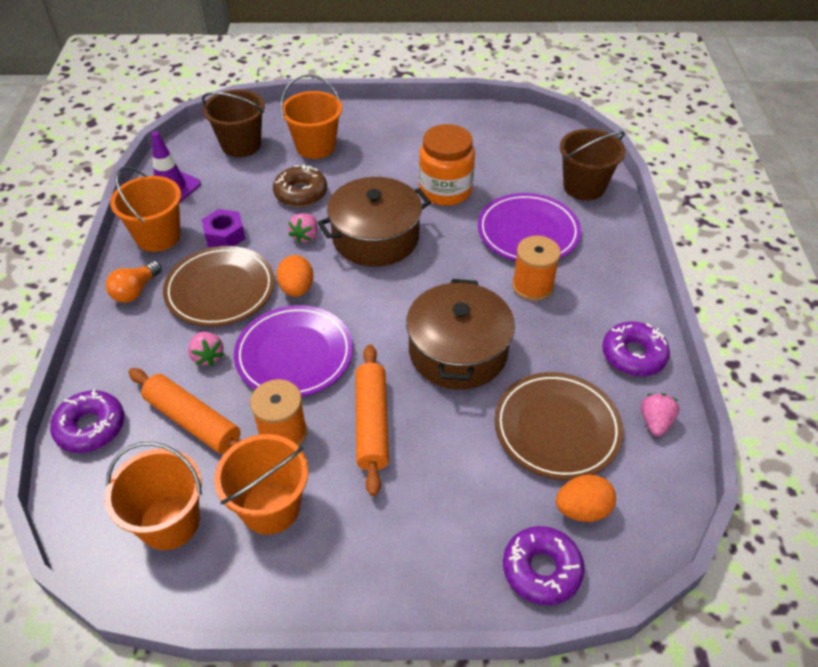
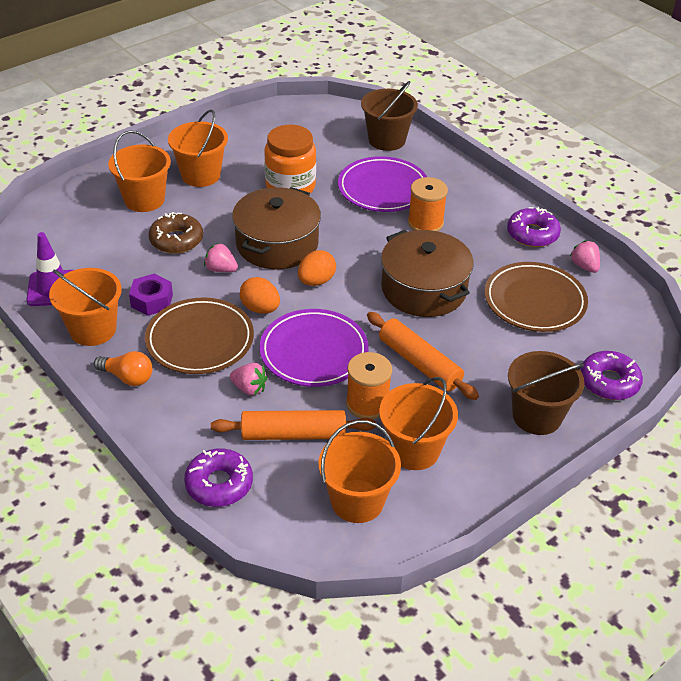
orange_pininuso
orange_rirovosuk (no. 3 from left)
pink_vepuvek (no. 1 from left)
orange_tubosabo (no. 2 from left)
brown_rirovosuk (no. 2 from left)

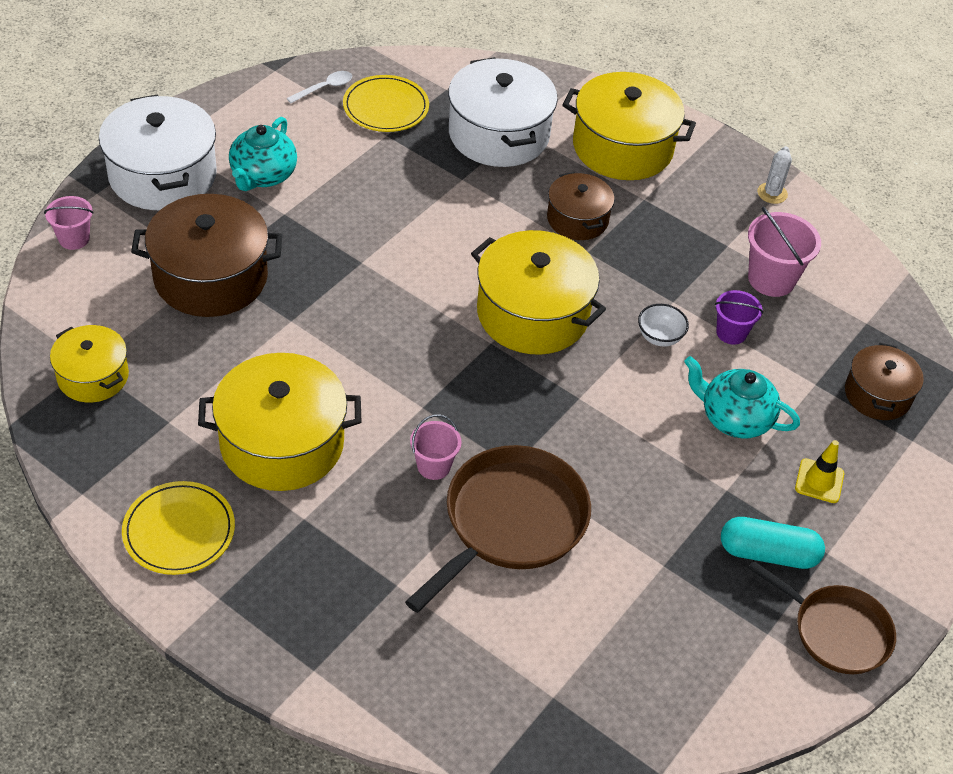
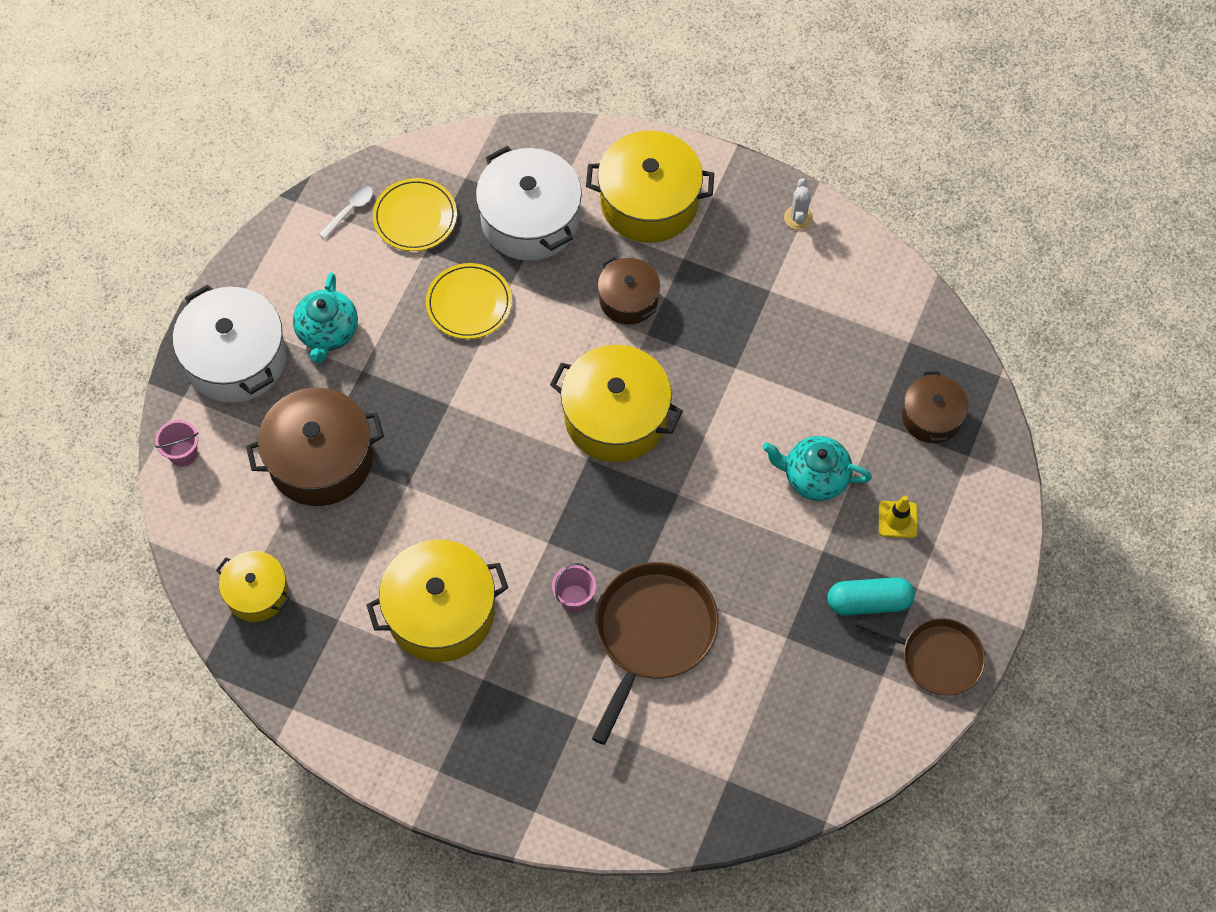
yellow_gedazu (no. 2 from left)
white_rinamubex
purple_rirovosuk
pink_rirovosuk (no. 3 from left in the first image)

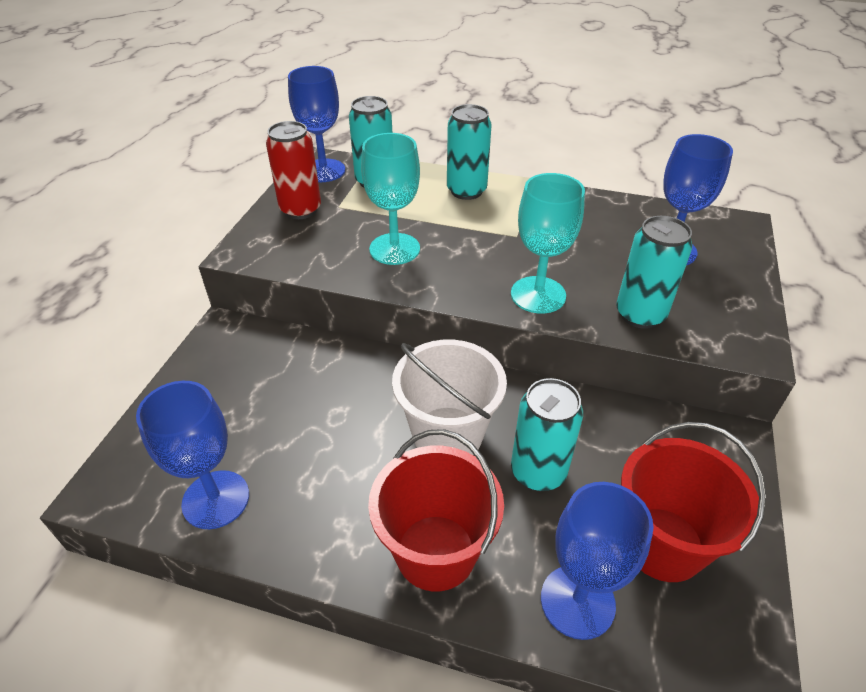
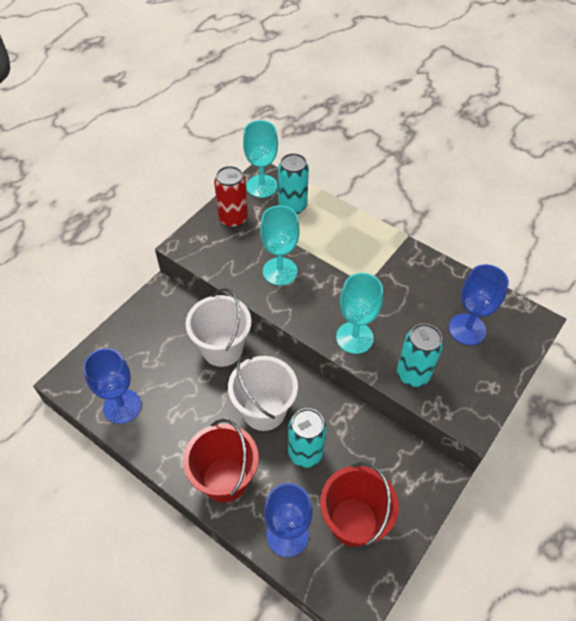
white_rirovosuk (no. 1 from left)
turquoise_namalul (no. 1 from left)
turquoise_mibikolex (no. 2 from left in the first image)

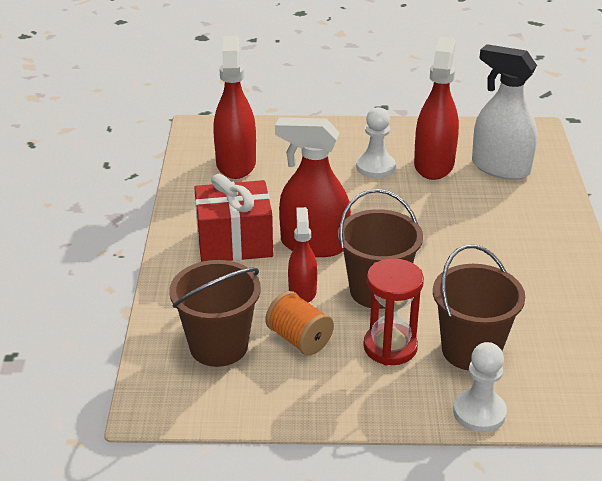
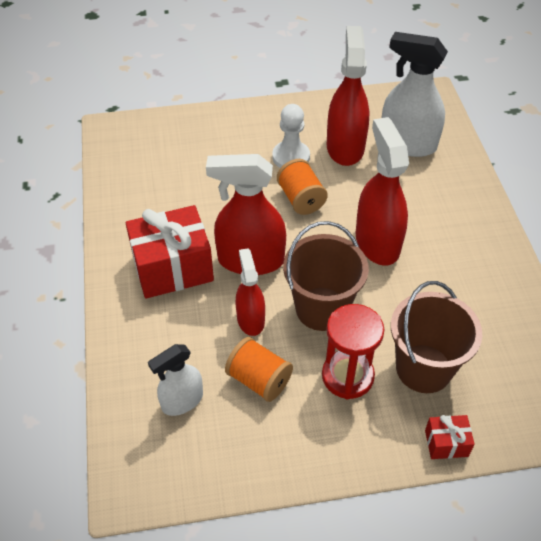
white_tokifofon (no. 1 from left)
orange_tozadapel (no. 2 from left)
red_tokifofon (no. 4 from left)
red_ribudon (no. 2 from left)

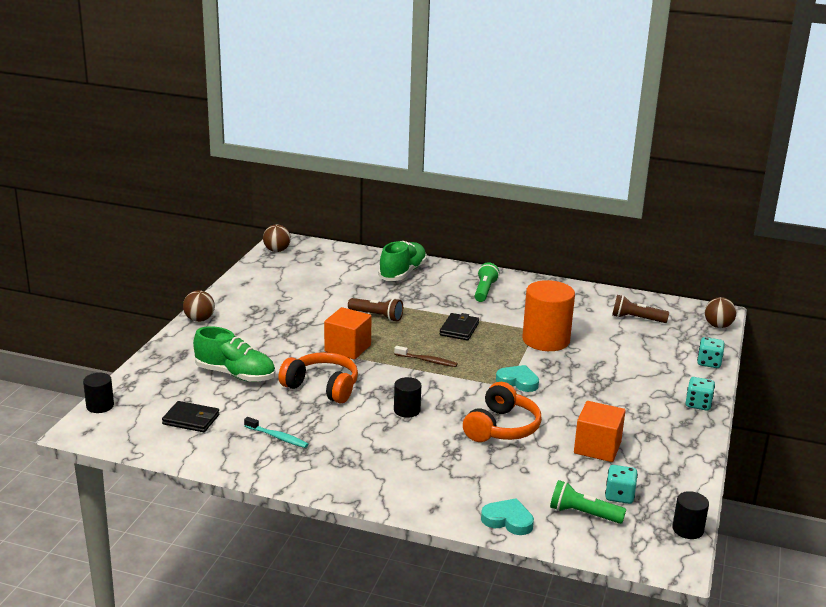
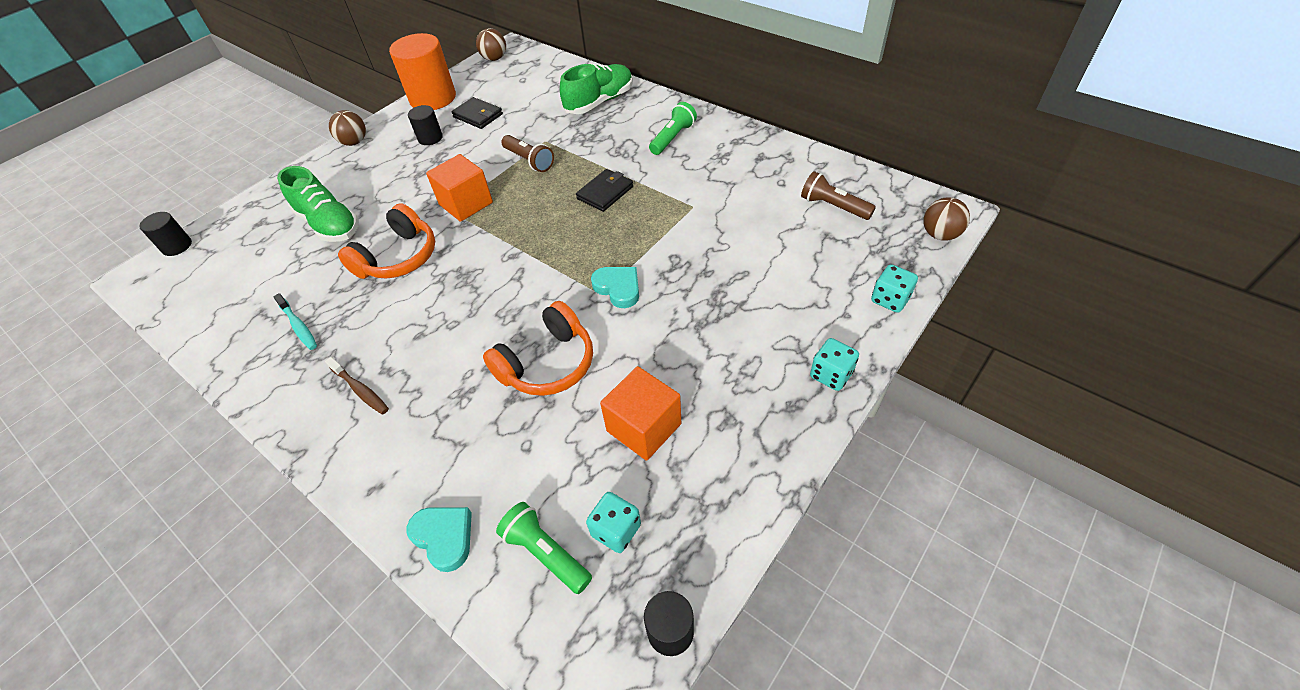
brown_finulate
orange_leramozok (no. 1 from left)
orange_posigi
black_posigi (no. 2 from left)
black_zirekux (no. 1 from left)

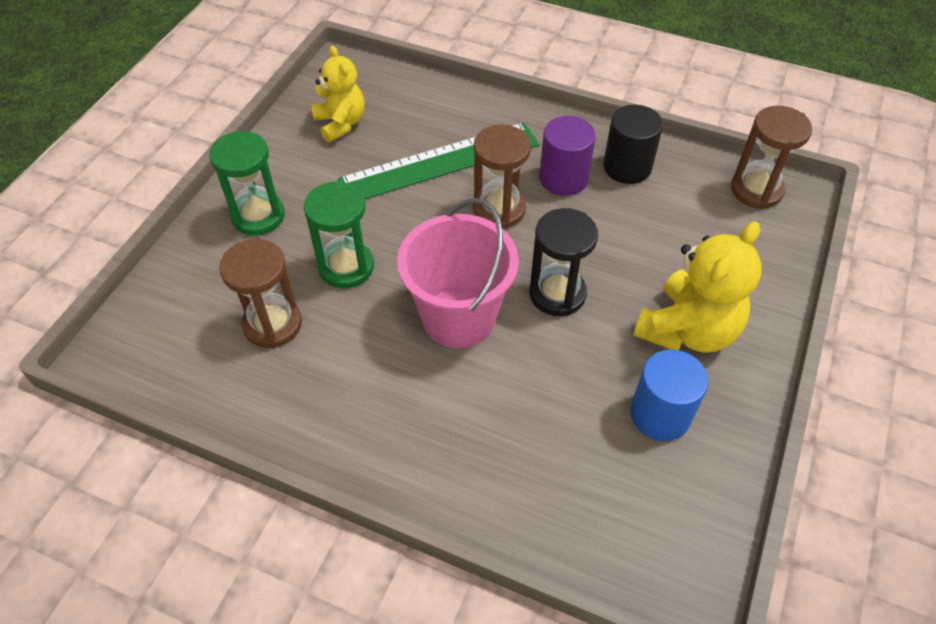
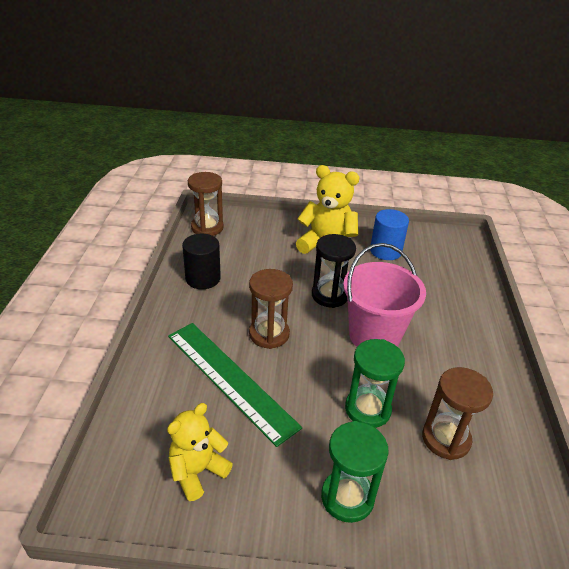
purple_posigi

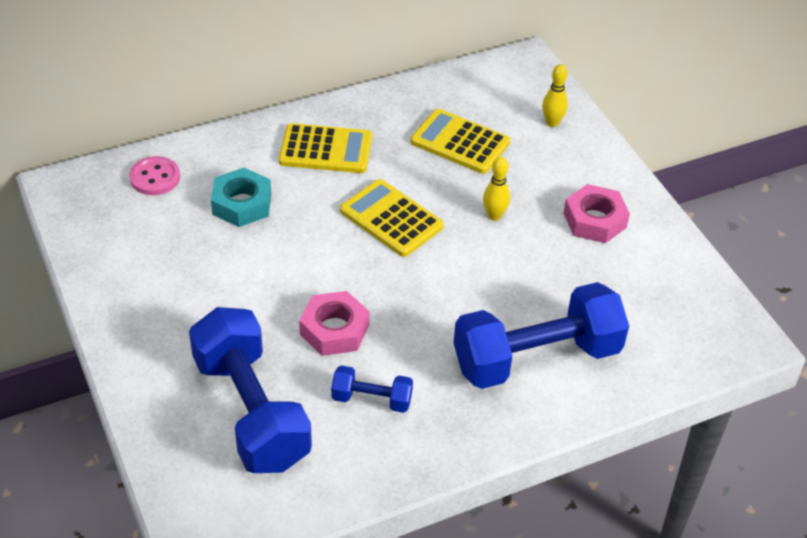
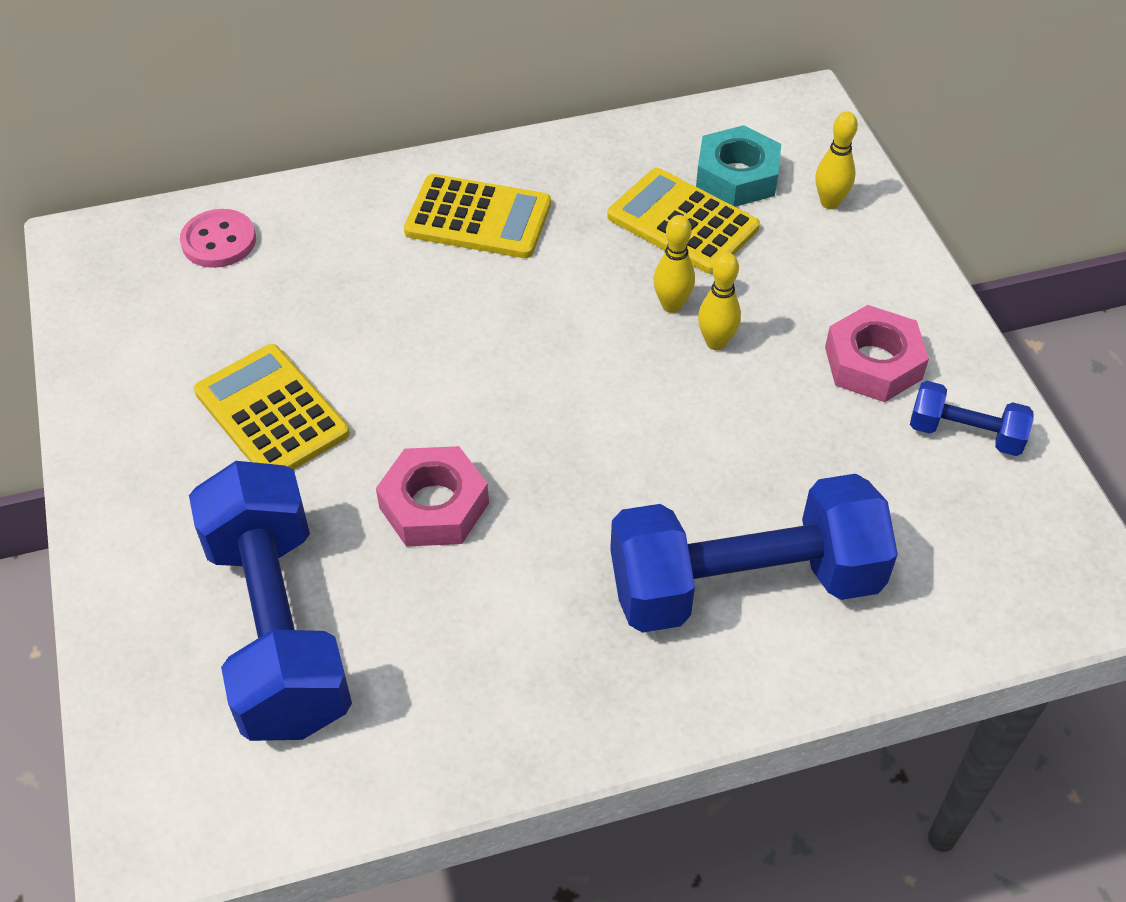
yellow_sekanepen (no. 1 from left)
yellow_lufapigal (no. 1 from left)
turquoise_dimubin
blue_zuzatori (no. 3 from left)

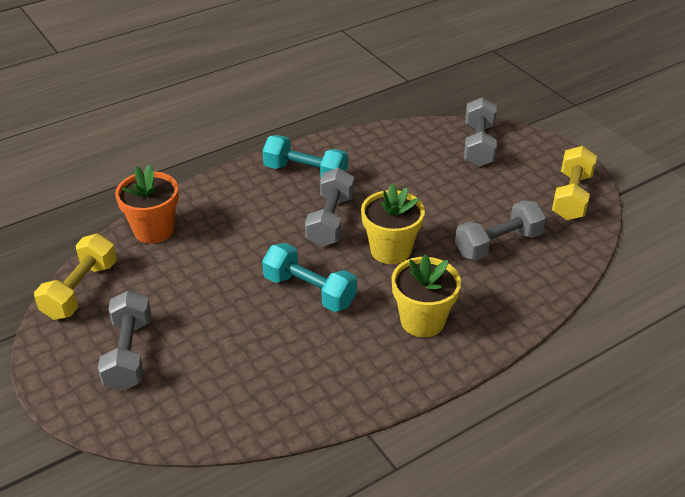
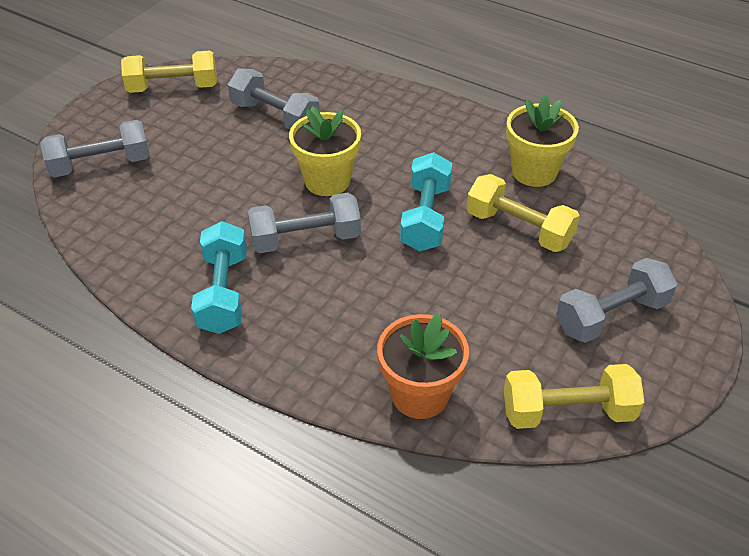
yellow_zuzatori (no. 2 from left)
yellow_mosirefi (no. 2 from left)

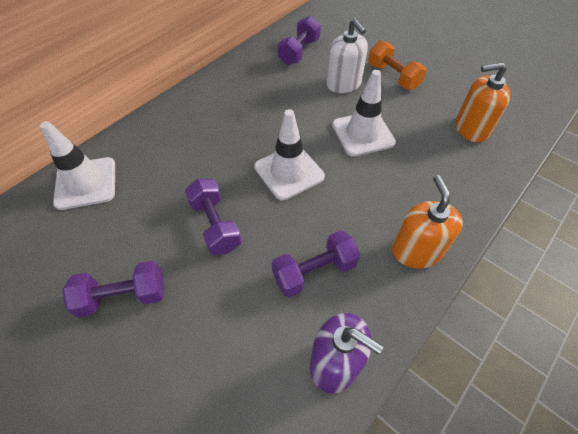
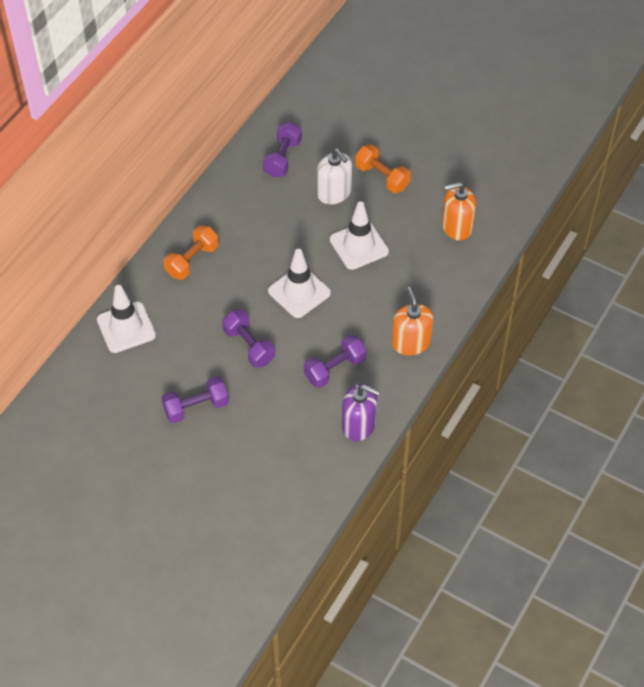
orange_zuzatori (no. 1 from left)

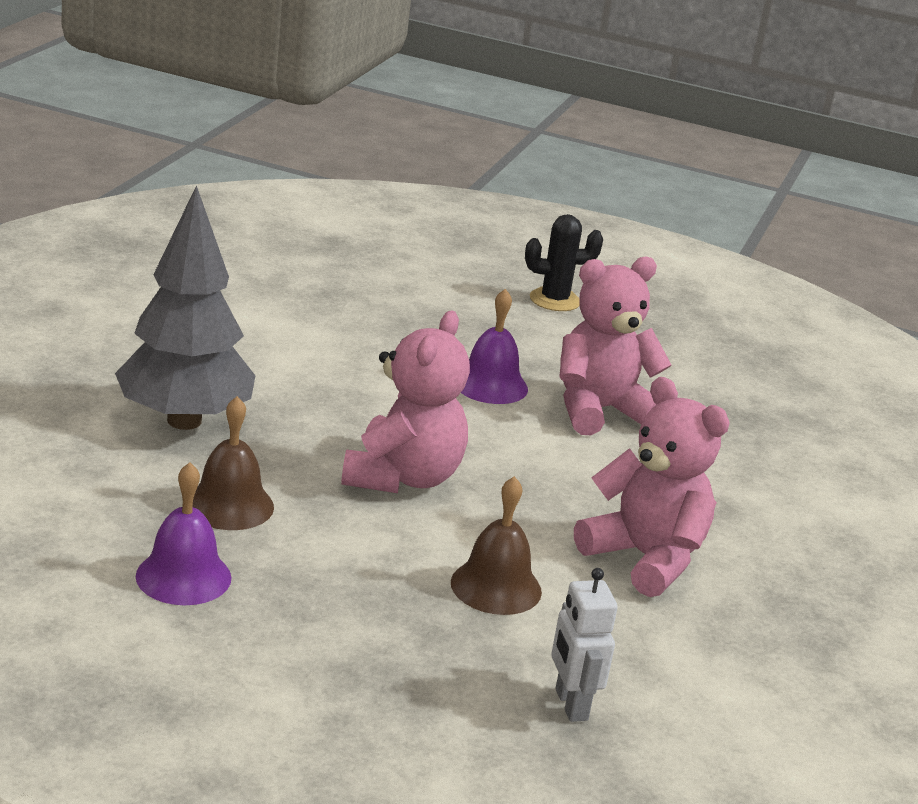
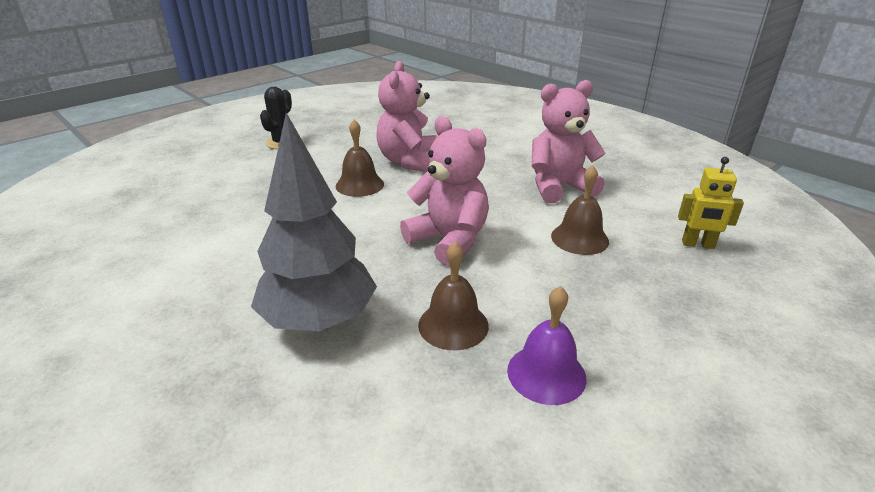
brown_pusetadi (no. 1 from left)
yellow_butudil

